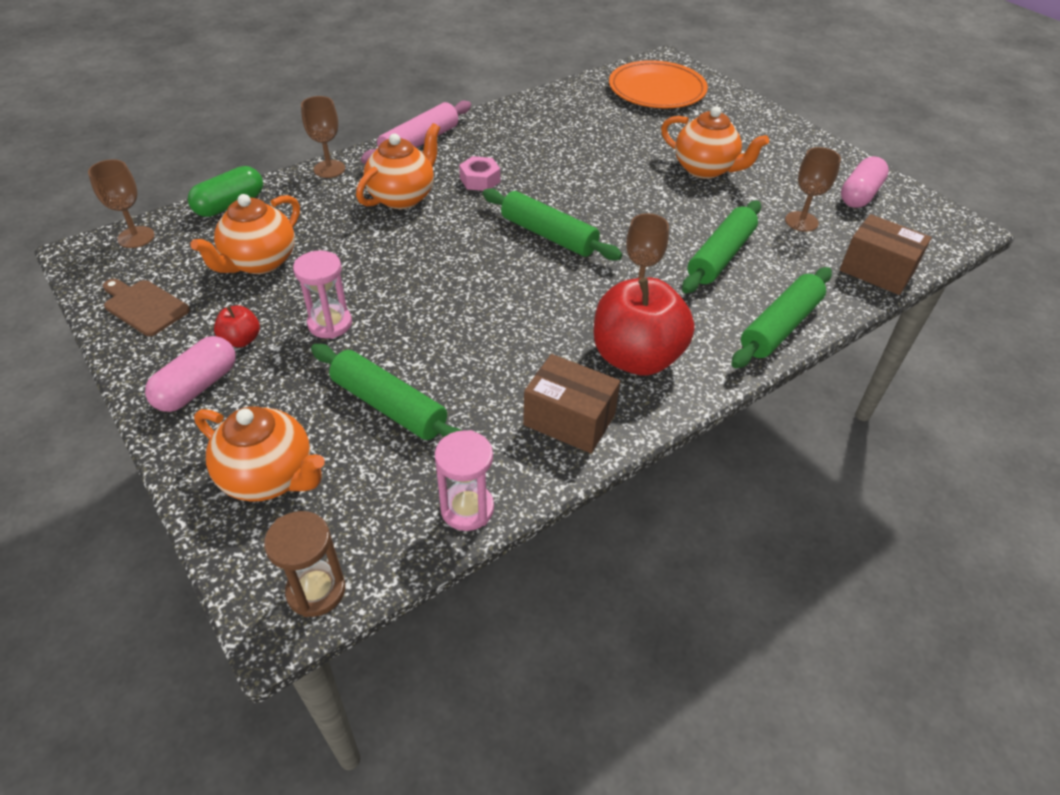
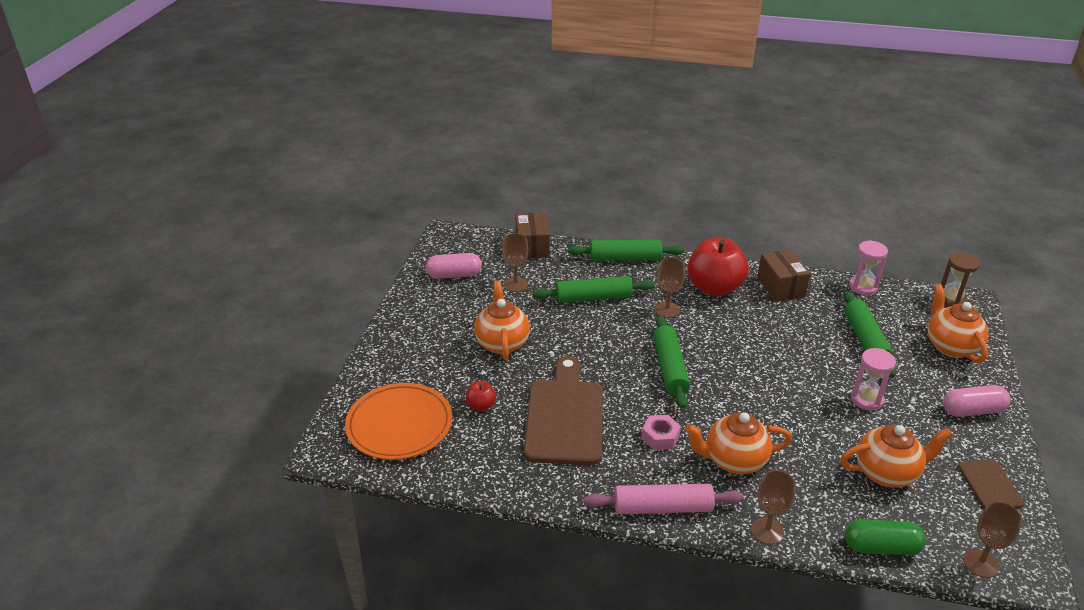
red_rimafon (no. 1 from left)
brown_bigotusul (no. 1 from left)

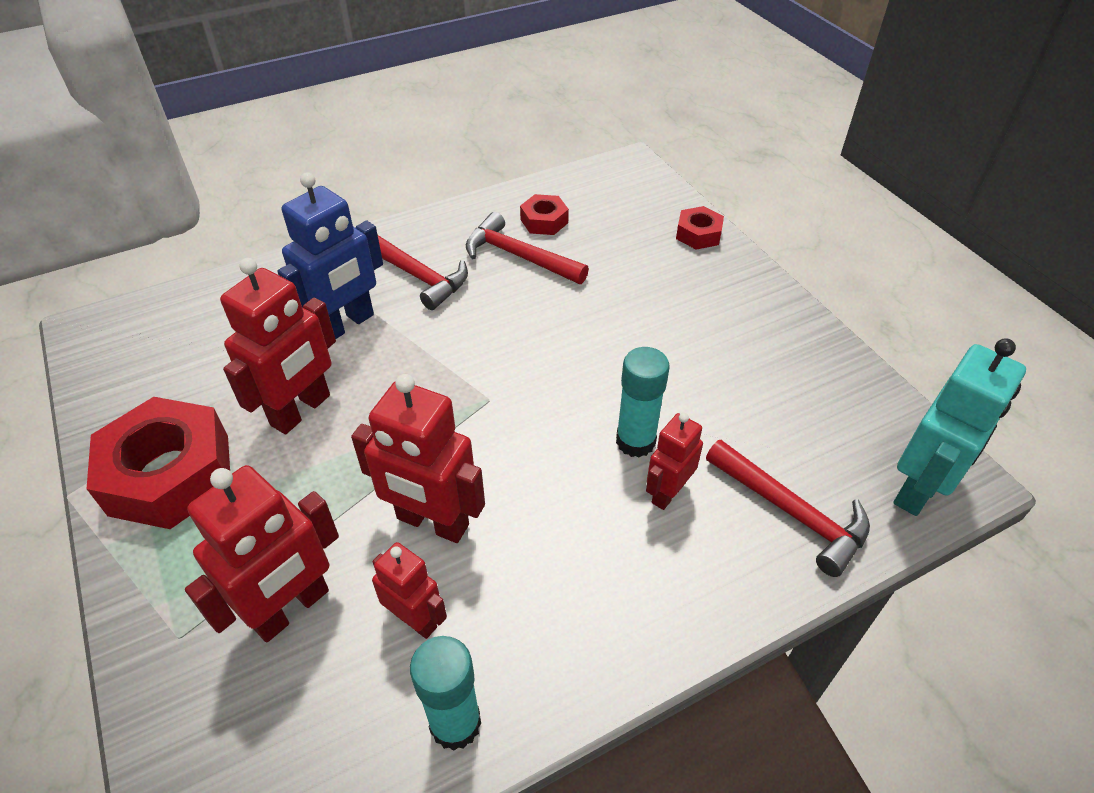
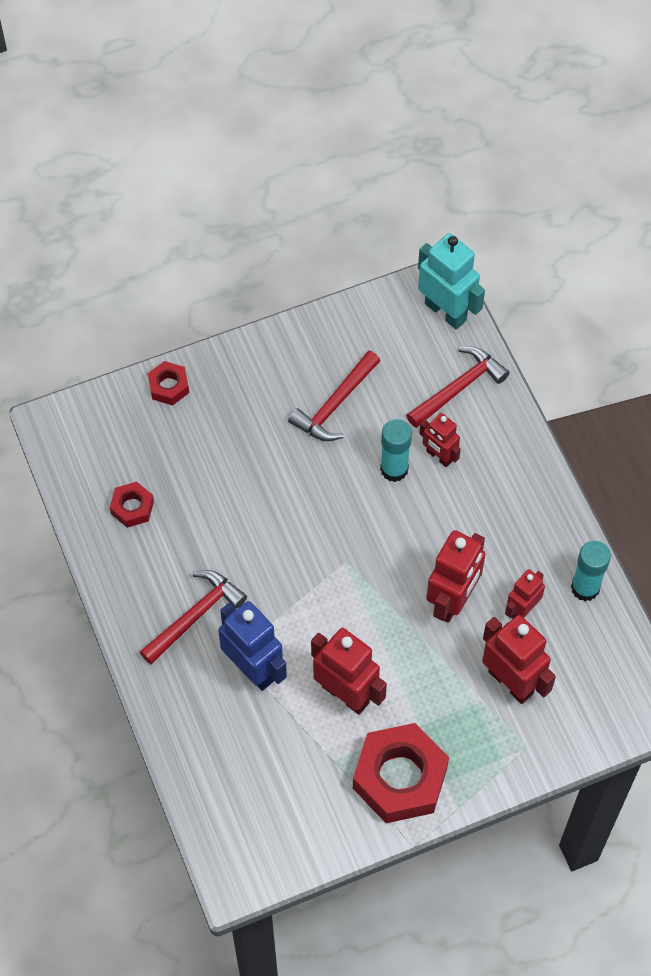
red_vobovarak (no. 2 from left)

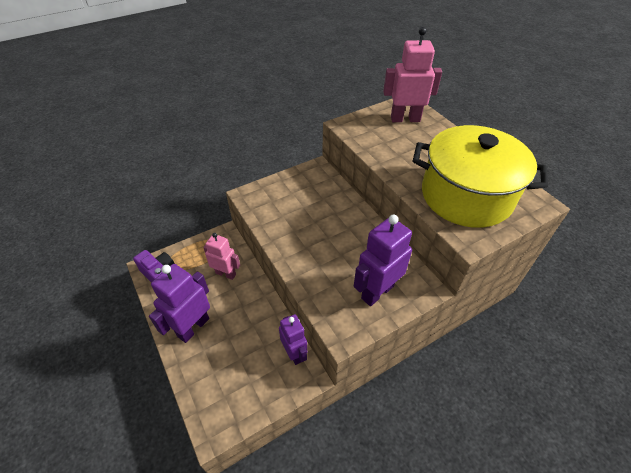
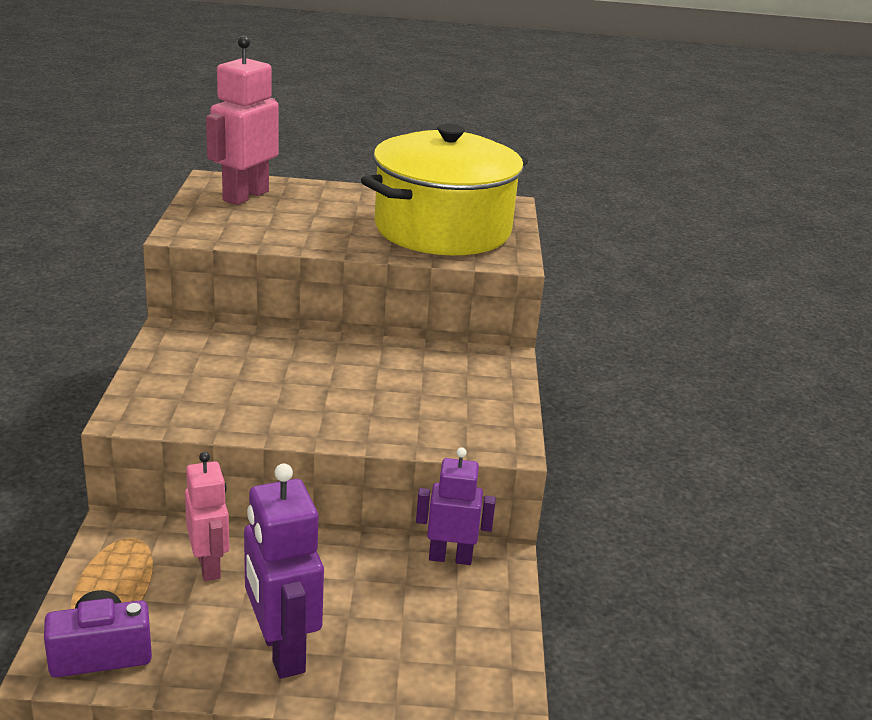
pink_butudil (no. 1 from left)
purple_butudil (no. 3 from left in the first image)

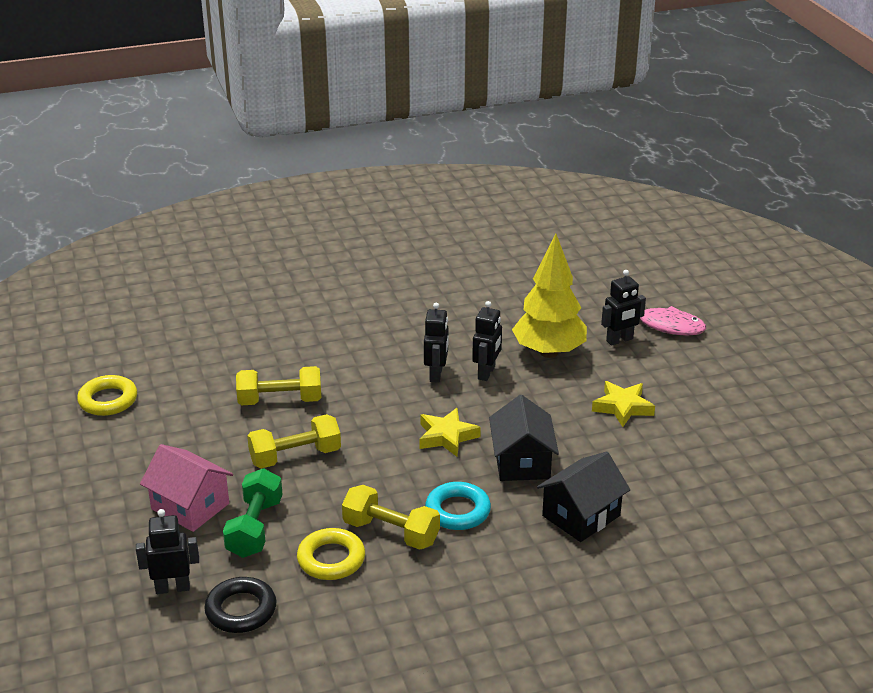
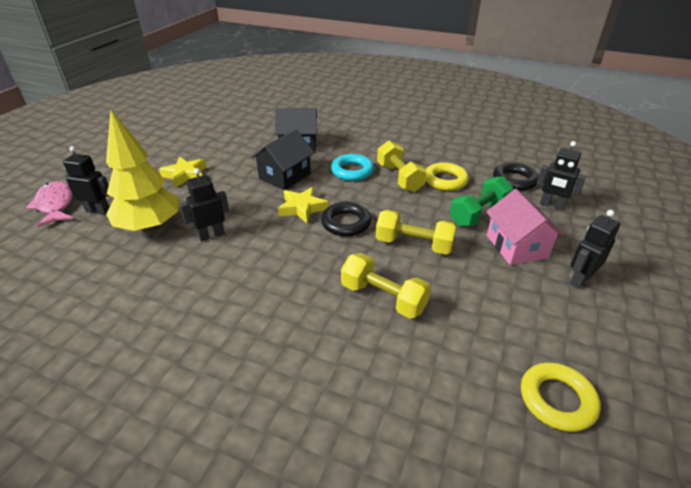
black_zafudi (no. 1 from left)
black_butudil (no. 4 from left)

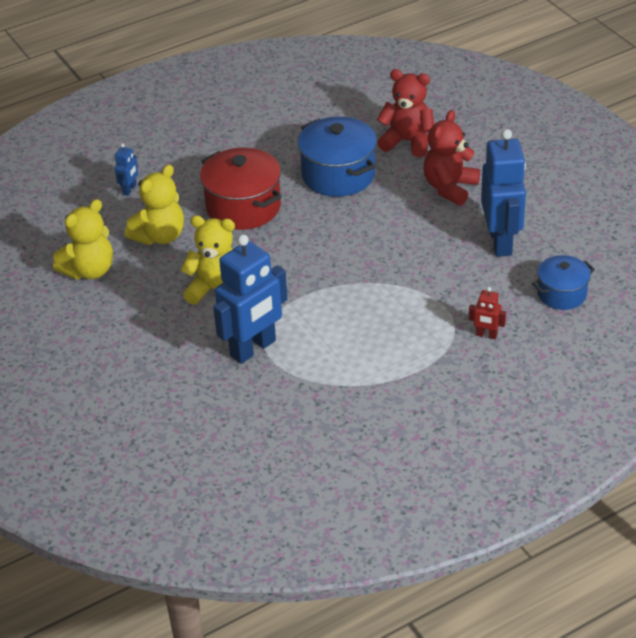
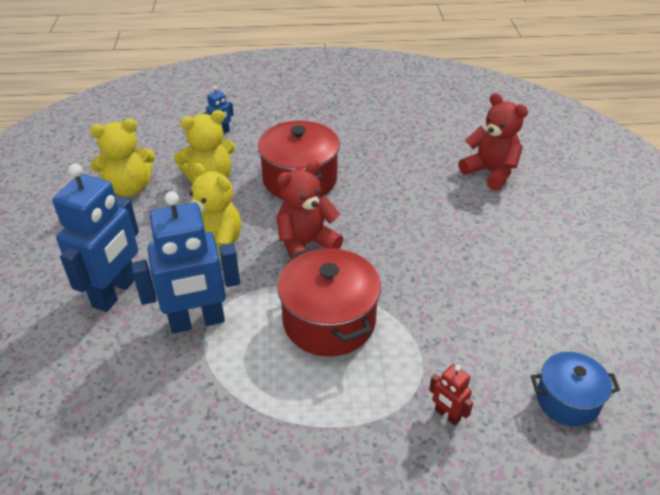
blue_butudil (no. 1 from left)
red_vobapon (no. 1 from left)
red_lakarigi (no. 2 from left)
blue_lakarigi (no. 1 from left in the first image)

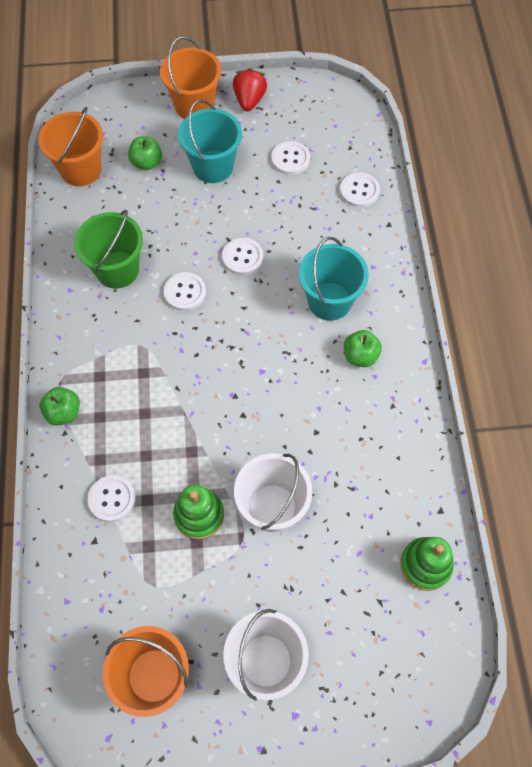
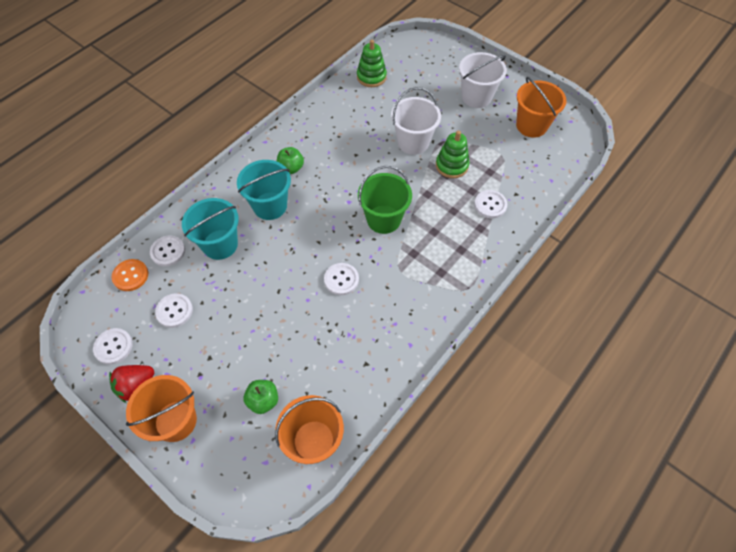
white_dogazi (no. 1 from left)
orange_dogazi
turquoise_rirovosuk (no. 1 from left)
green_rirovosuk
green_rimafon (no. 1 from left in the first image)

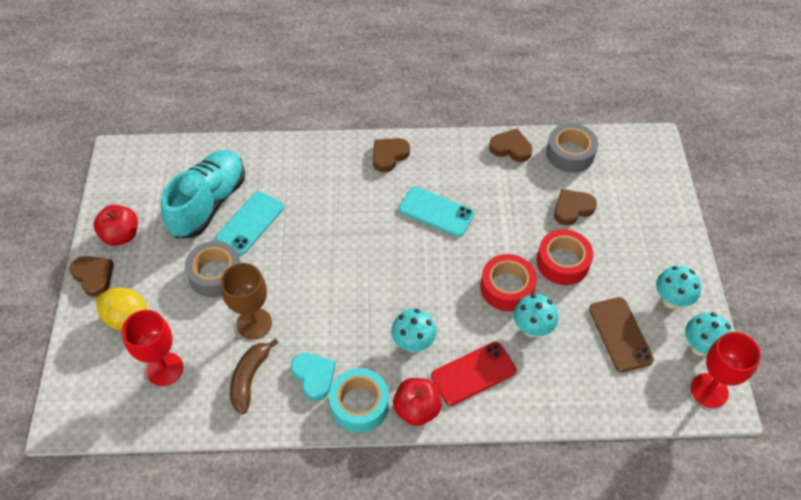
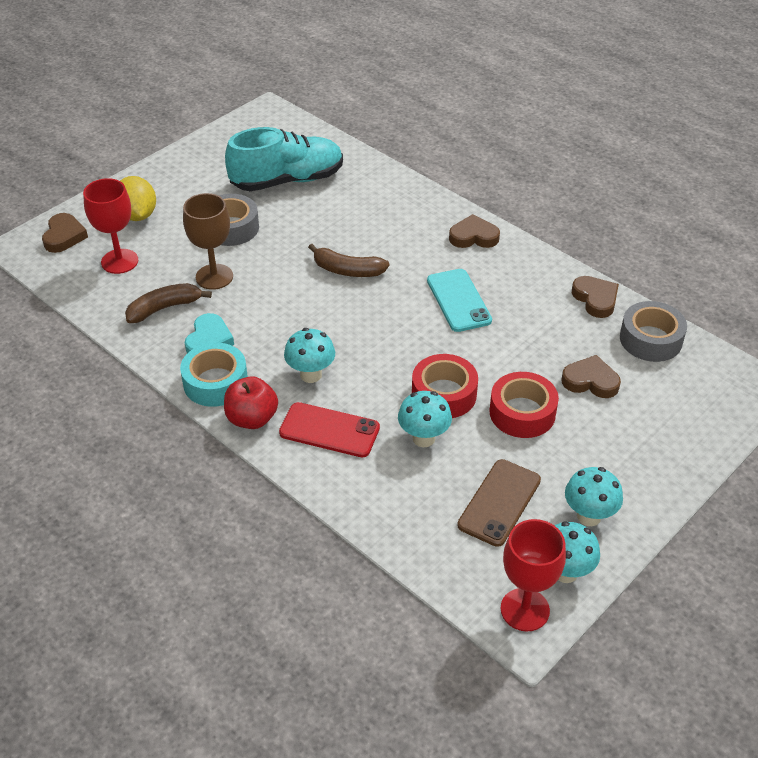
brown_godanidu (no. 1 from left)
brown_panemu (no. 2 from left)
red_rimafon (no. 1 from left in the first image)
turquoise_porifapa (no. 1 from left in the first image)

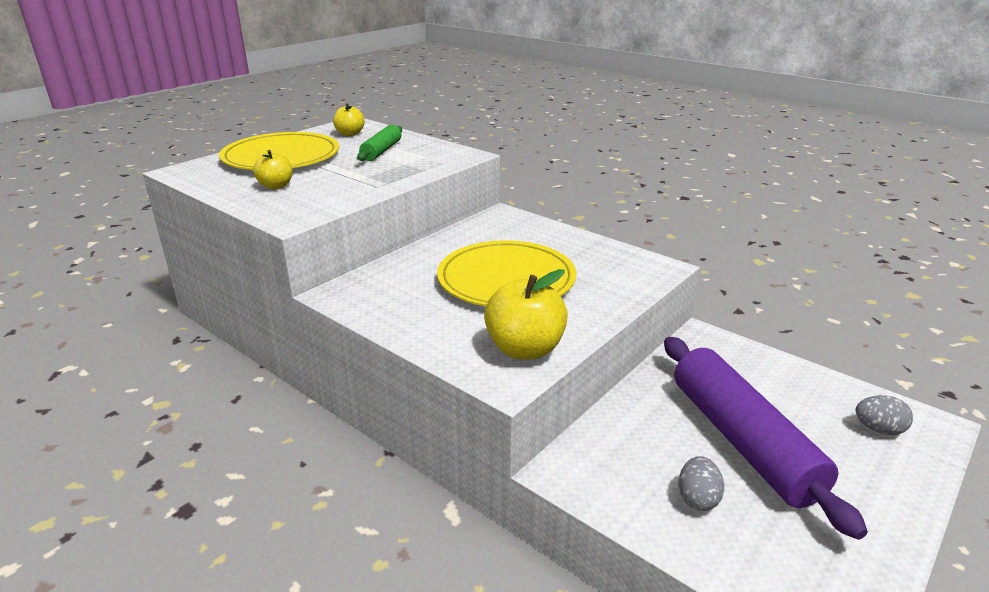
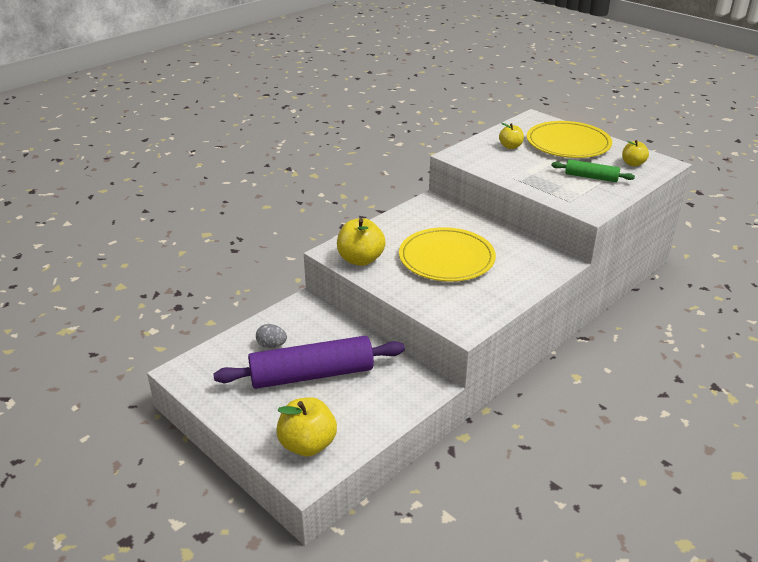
yellow_rimafon (no. 1 from left)

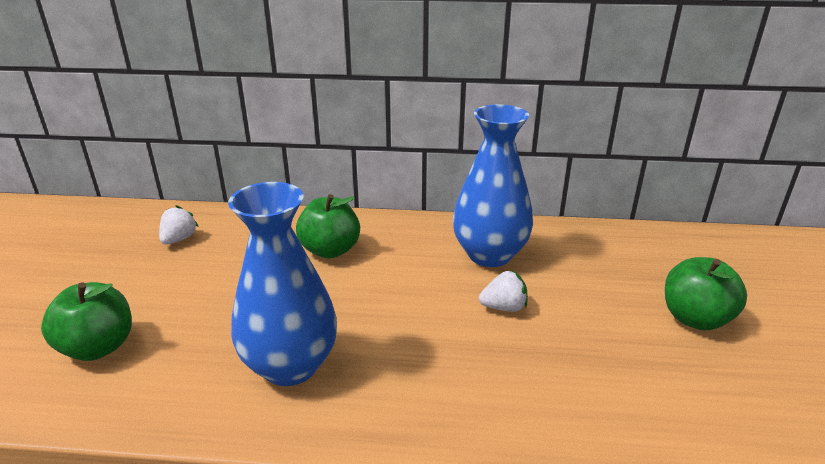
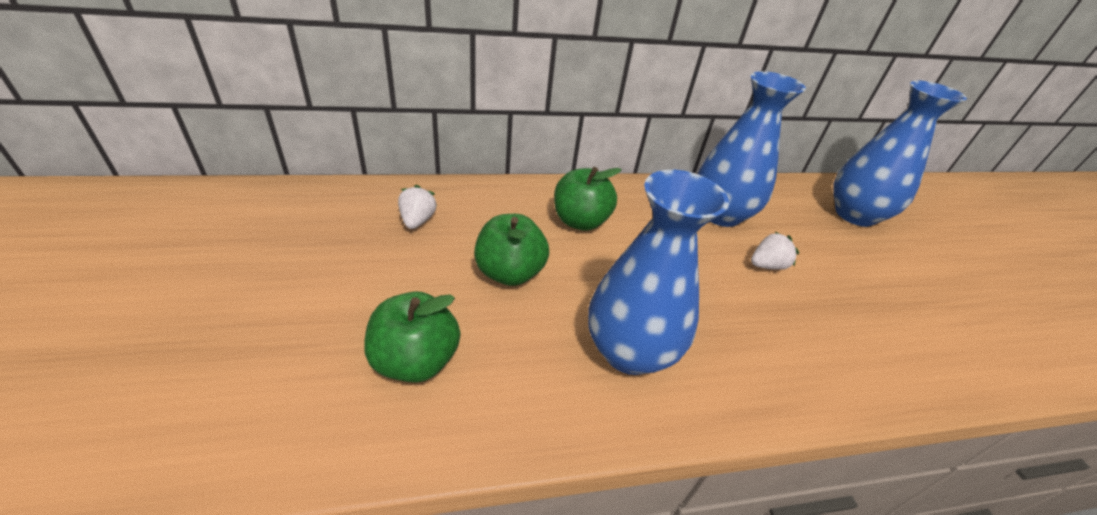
green_rimafon (no. 2 from left)
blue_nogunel (no. 3 from left)

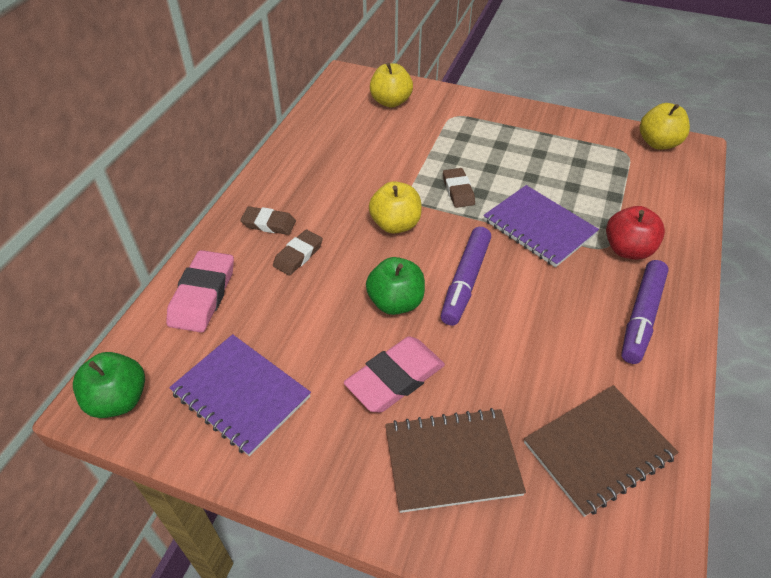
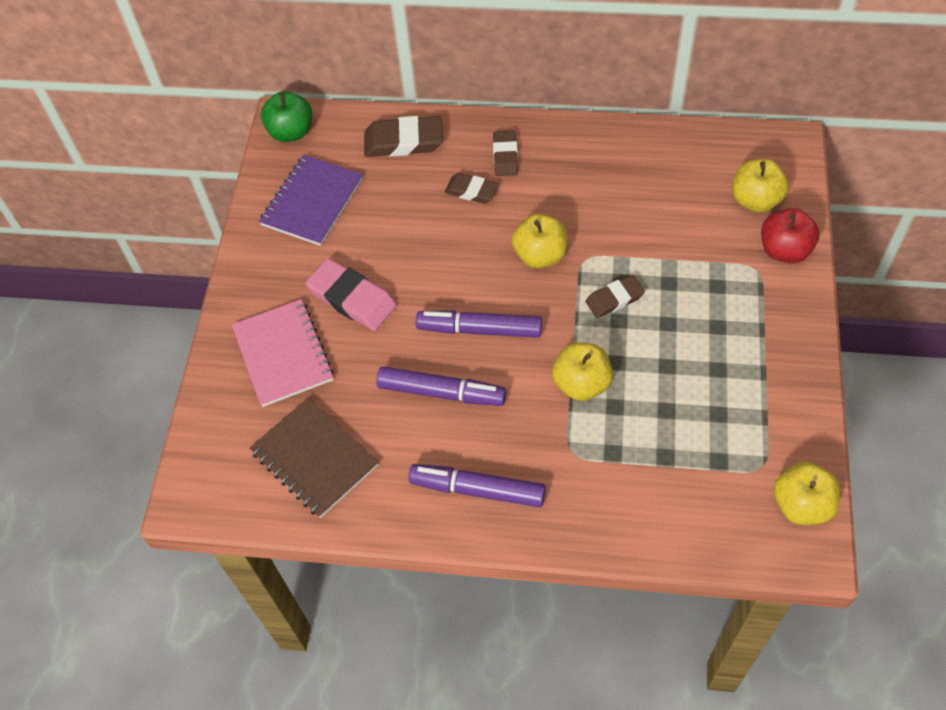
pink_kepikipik
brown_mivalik (no. 1 from left)
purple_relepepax (no. 1 from left)
yellow_rimafon (no. 2 from left)
red_rimafon
green_rimafon (no. 2 from left in the first image)

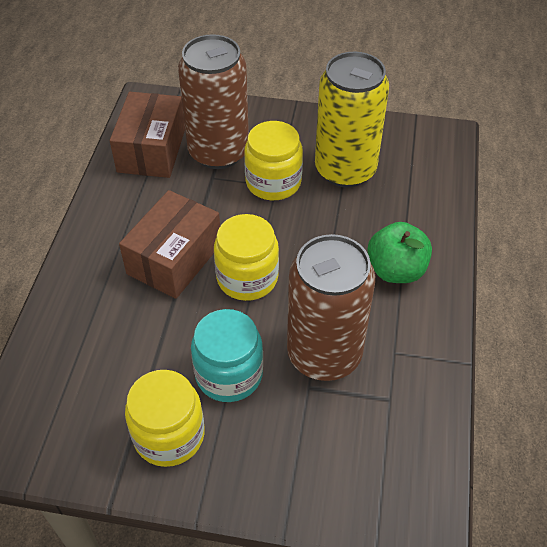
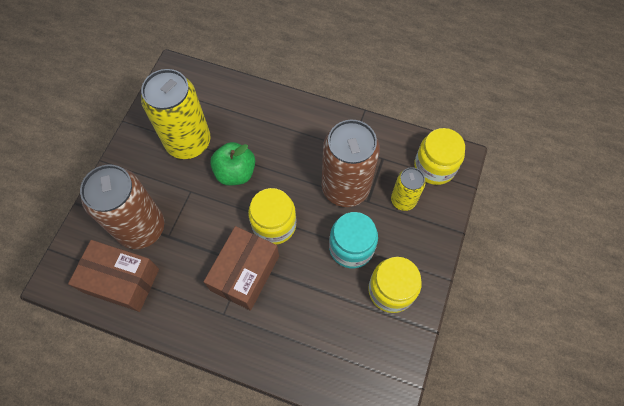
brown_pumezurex (no. 2 from left)
green_rimafon
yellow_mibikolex (no. 2 from left)
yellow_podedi (no. 3 from left)

